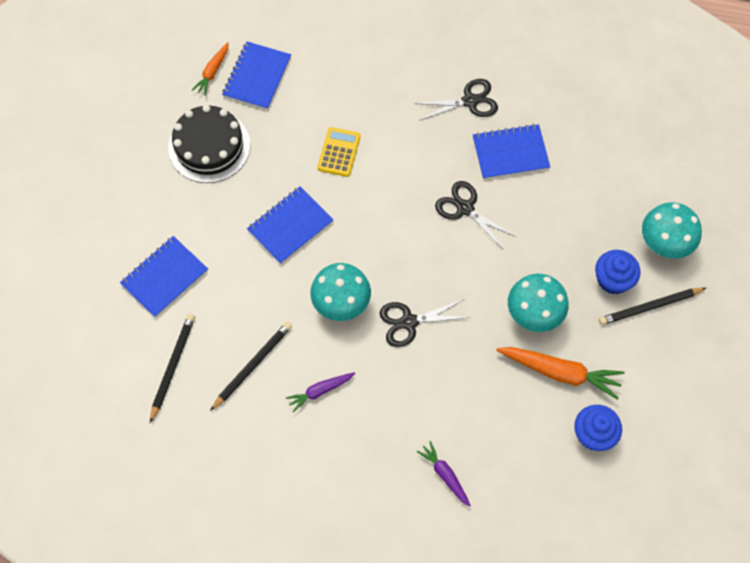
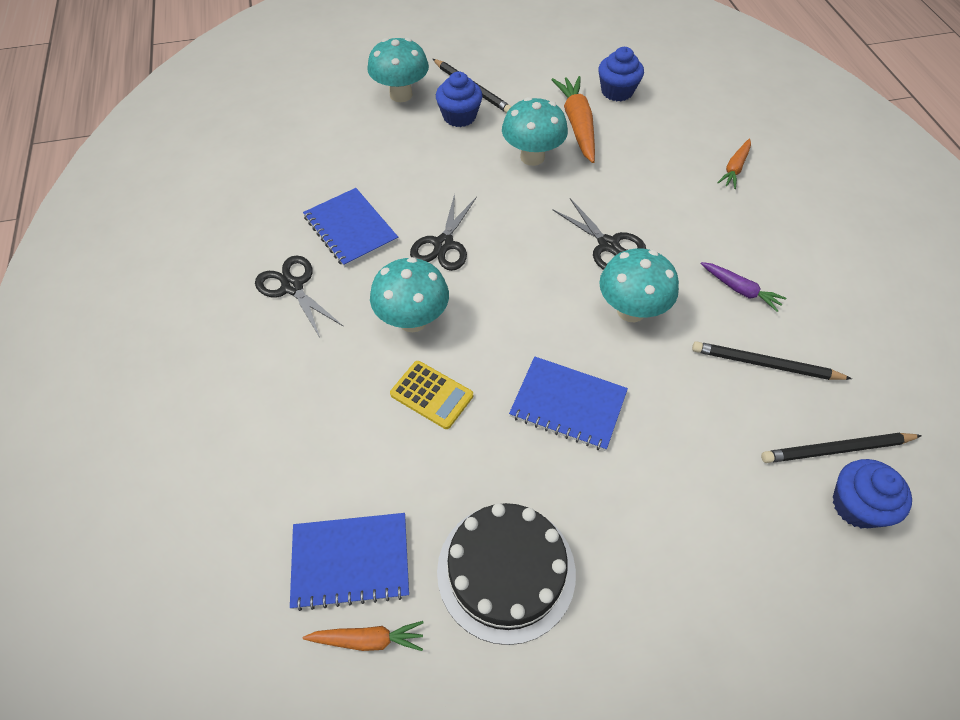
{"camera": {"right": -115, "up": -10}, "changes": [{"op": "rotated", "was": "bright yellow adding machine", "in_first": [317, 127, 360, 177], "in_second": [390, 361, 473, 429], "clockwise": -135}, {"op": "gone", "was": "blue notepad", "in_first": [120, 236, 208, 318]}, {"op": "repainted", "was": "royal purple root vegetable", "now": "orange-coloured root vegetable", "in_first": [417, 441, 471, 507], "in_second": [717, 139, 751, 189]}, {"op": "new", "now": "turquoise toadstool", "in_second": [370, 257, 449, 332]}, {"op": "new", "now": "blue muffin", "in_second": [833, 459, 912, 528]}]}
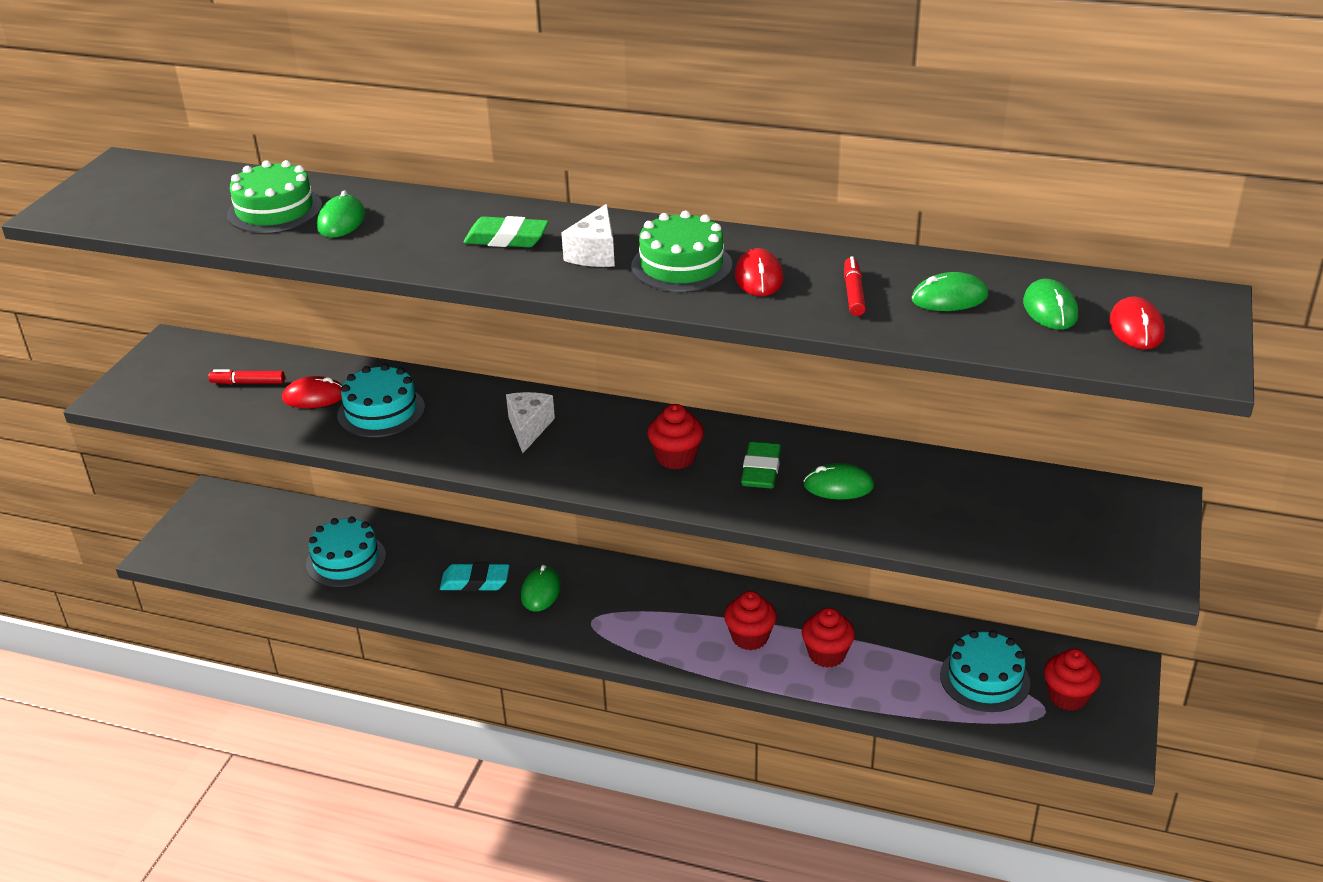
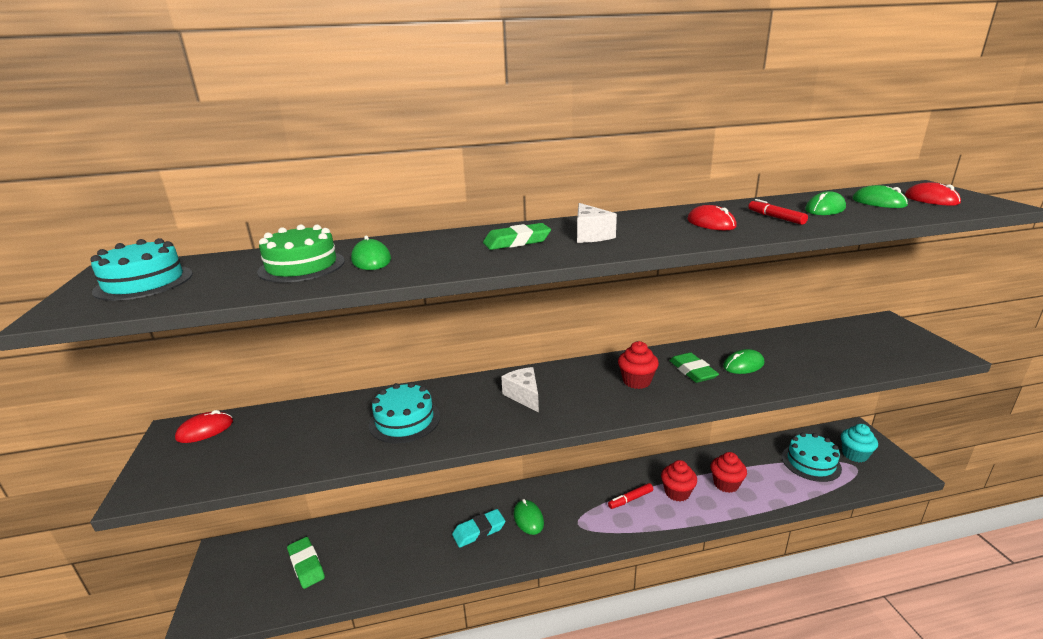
{"camera": {"right": -30, "up": -10}, "changes": [{"op": "gone", "was": "leaf-green cake", "in_first": [631, 211, 732, 292]}, {"op": "shifted", "was": "red marker pen", "in_first": [208, 370, 285, 384], "in_second": [608, 483, 653, 509]}, {"op": "shifted", "was": "red PC mouse", "in_first": [282, 376, 343, 408], "in_second": [175, 410, 233, 443]}, {"op": "shifted", "was": "turquoise cake", "in_first": [306, 517, 386, 587], "in_second": [90, 238, 193, 301]}, {"op": "repainted", "was": "red muffin", "now": "turquoise muffin", "in_first": [1044, 649, 1101, 711], "in_second": [841, 424, 878, 462]}, {"op": "new", "now": "leaf-green gum eraser", "in_second": [287, 537, 325, 589]}]}
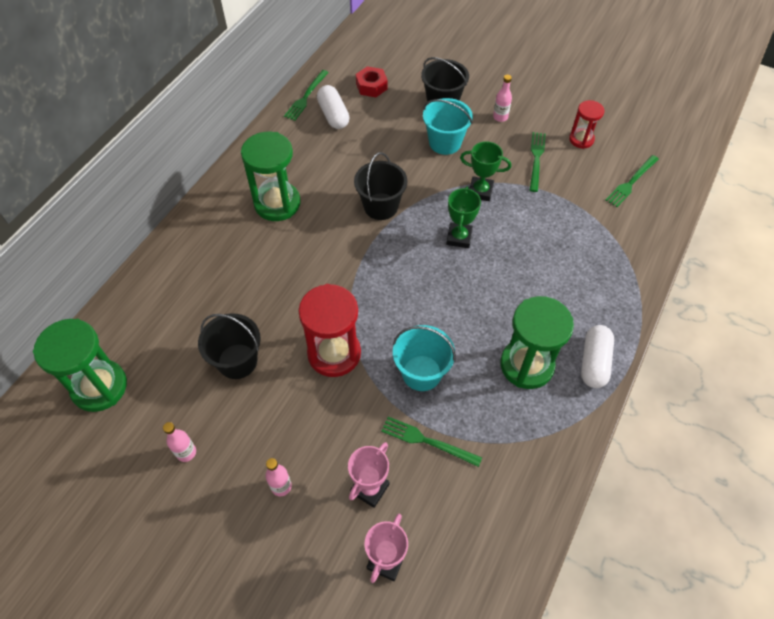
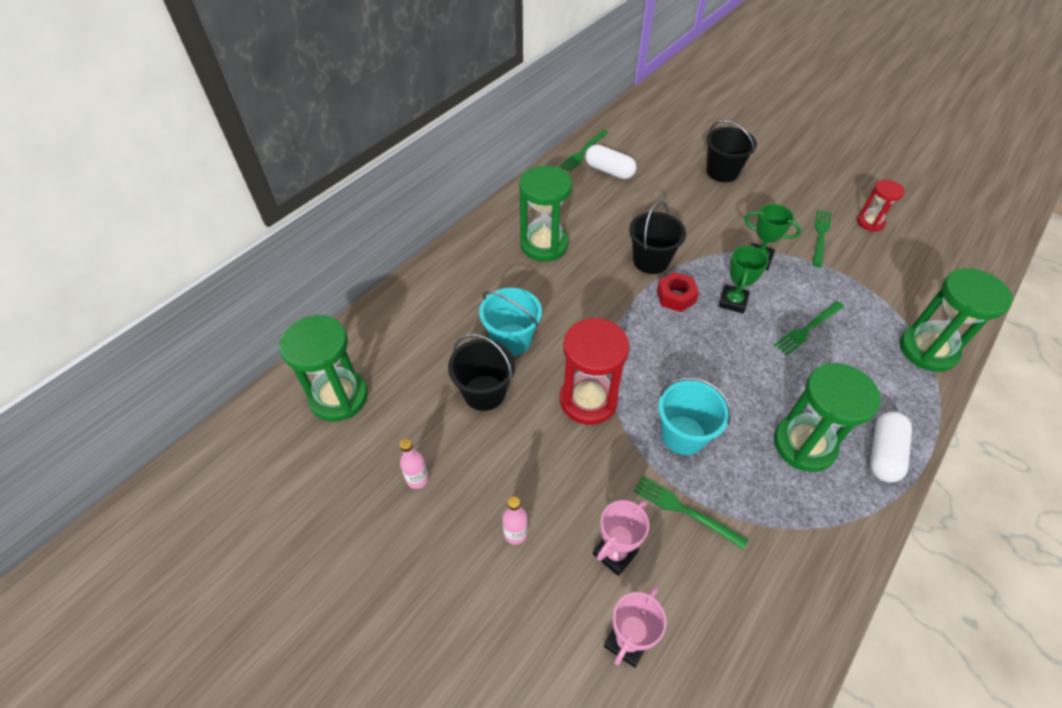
{"camera": {"right": 10, "up": -5}, "changes": [{"op": "shifted", "was": "red nut", "in_first": [356, 66, 388, 97], "in_second": [657, 272, 699, 312]}, {"op": "gone", "was": "rose-pink bottle", "in_first": [493, 75, 512, 122]}, {"op": "rotated", "was": "snow-white pill shape", "in_first": [317, 85, 349, 129], "in_second": [585, 145, 637, 179], "clockwise": -45}, {"op": "shifted", "was": "turquoise bucket", "in_first": [423, 98, 473, 155], "in_second": [479, 288, 542, 356]}, {"op": "shifted", "was": "leaf-green table fork", "in_first": [606, 155, 659, 207], "in_second": [774, 301, 844, 356]}, {"op": "new", "now": "leaf-green sand timer", "in_second": [900, 268, 1013, 372]}]}
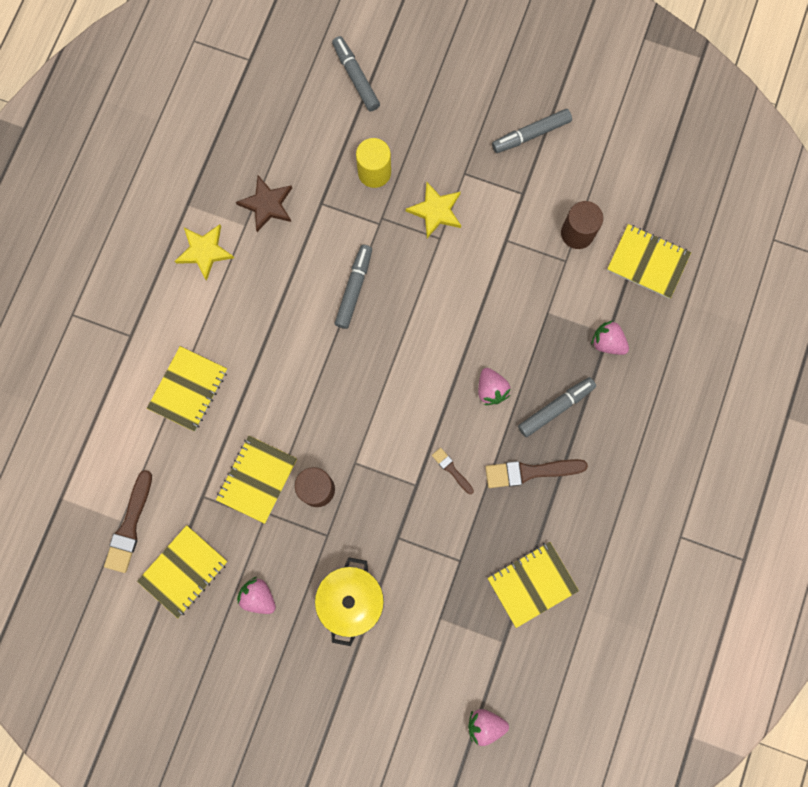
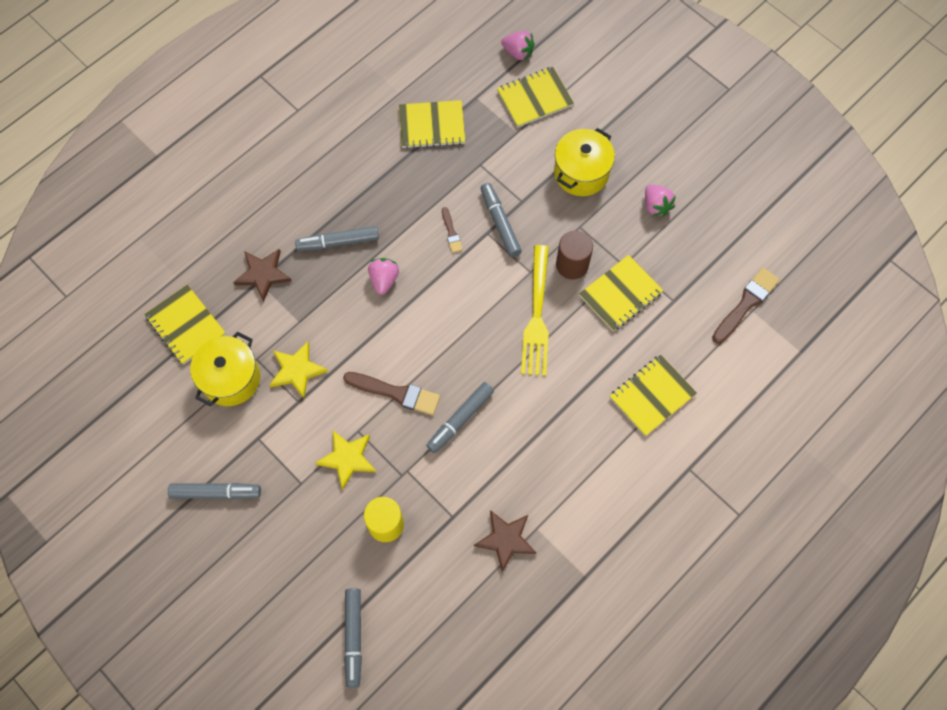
{"camera": {"right": -155, "up": -10}, "changes": [{"op": "swapped", "was": "brown solid cylinder", "now": "bright yellow cooking pot", "in_first": [561, 201, 603, 249], "in_second": [190, 332, 260, 406]}, {"op": "shifted", "was": "bright yellow star shape", "in_first": [175, 224, 234, 281], "in_second": [269, 341, 328, 398]}, {"op": "swapped", "was": "rose-pink berry", "now": "brown star shape", "in_first": [591, 321, 629, 355], "in_second": [233, 249, 292, 302]}, {"op": "shifted", "was": "brown paintbrush", "in_first": [485, 459, 588, 488], "in_second": [343, 372, 440, 415]}, {"op": "shifted", "was": "bright yellow notepad", "in_first": [137, 525, 228, 618], "in_second": [497, 67, 574, 128]}, {"op": "new", "now": "ash-grey marker pen", "in_second": [480, 183, 522, 257]}, {"op": "new", "now": "bright yellow table fork", "in_second": [521, 245, 549, 376]}]}
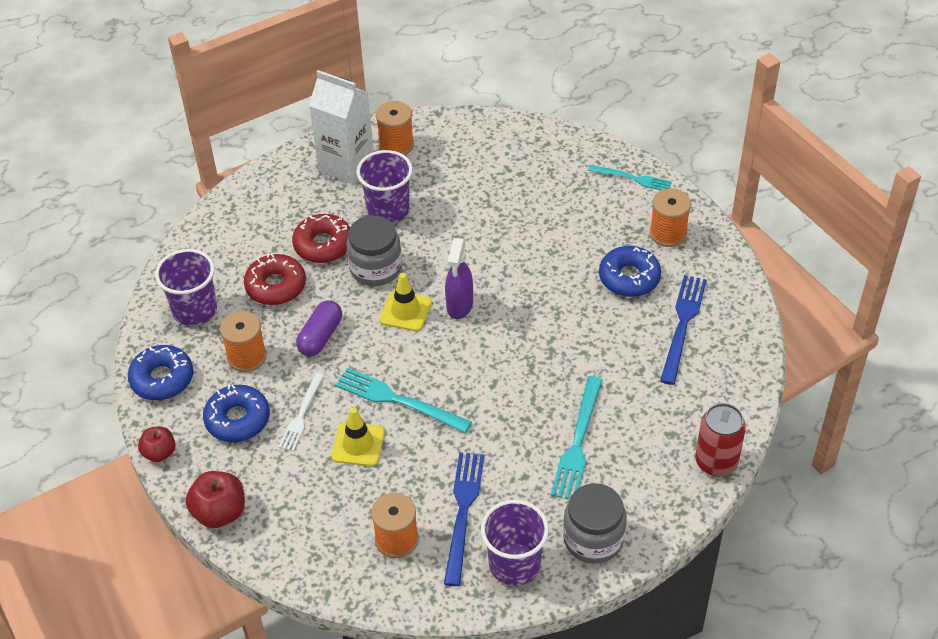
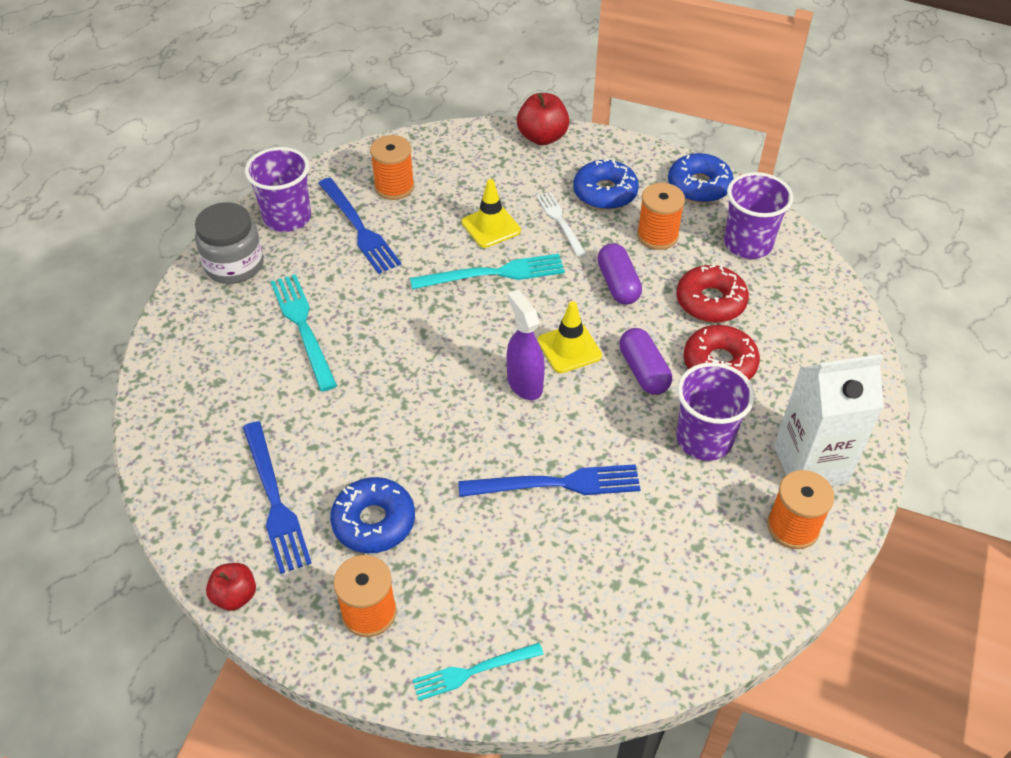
{"camera": {"right": 140, "up": 0}, "changes": [{"op": "swapped", "was": "ash-grey jam jar", "now": "royal purple pill shape", "in_first": [346, 215, 402, 286], "in_second": [619, 328, 672, 395]}, {"op": "gone", "was": "red can", "in_first": [695, 403, 746, 476]}, {"op": "shifted", "was": "red toy apple", "in_first": [138, 427, 176, 462], "in_second": [206, 563, 256, 611]}, {"op": "new", "now": "blue table fork", "in_second": [458, 464, 641, 497]}]}
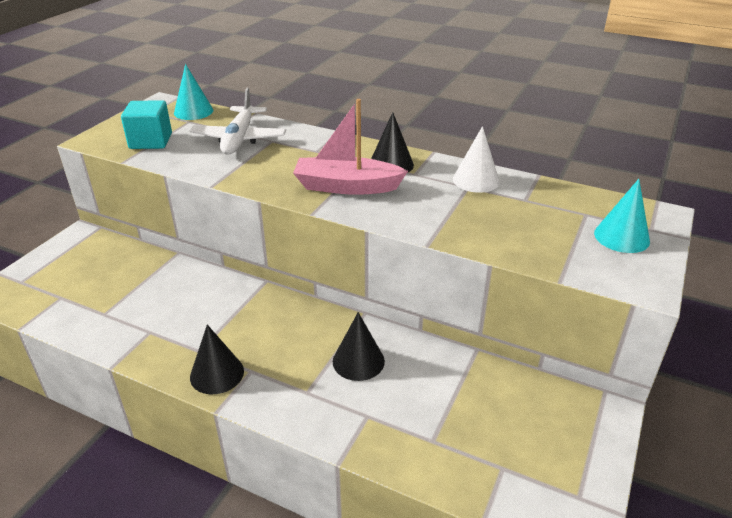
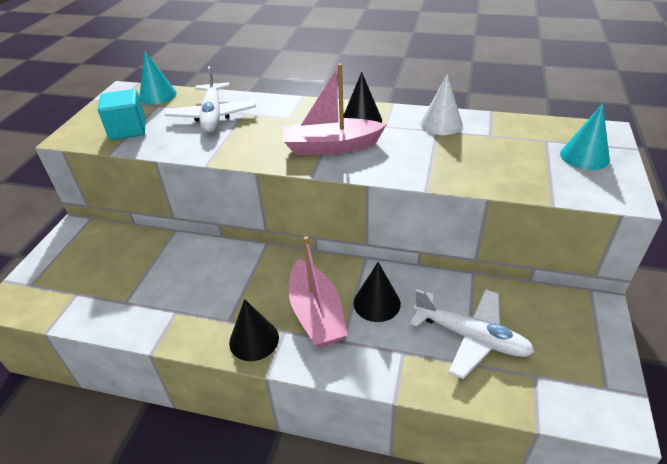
{"camera": {"right": -10, "up": 5}, "changes": [{"op": "new", "now": "rose-pink boat", "in_second": [289, 236, 348, 347]}, {"op": "new", "now": "snow-white plane", "in_second": [410, 289, 535, 379]}]}
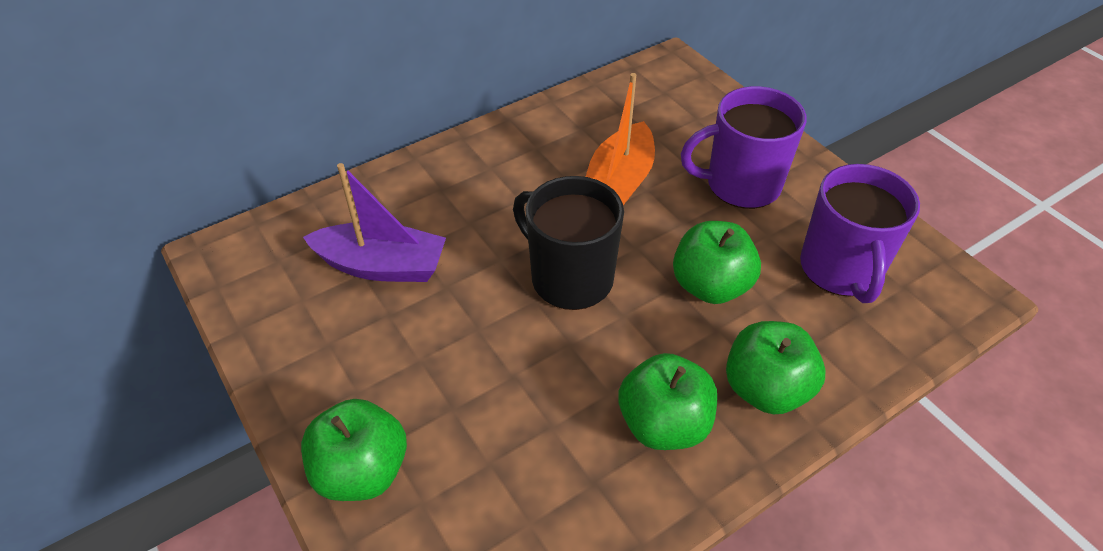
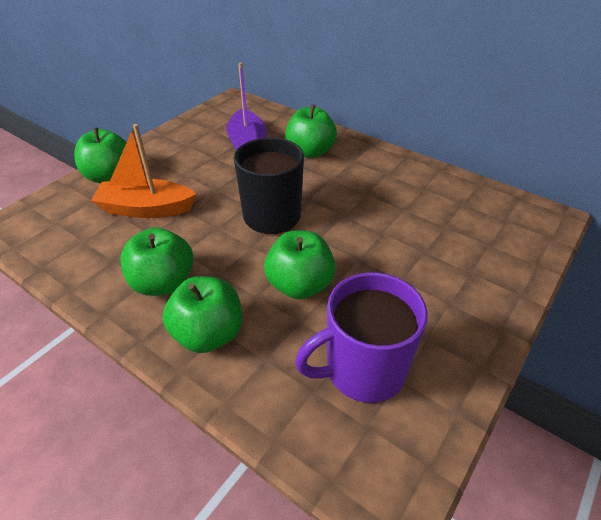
{"camera": {"right": 70, "up": -5}, "changes": [{"op": "shifted", "was": "orange-coloured boat", "in_first": [586, 73, 655, 205], "in_second": [91, 124, 196, 218]}, {"op": "gone", "was": "royal purple mug", "in_first": [681, 86, 807, 209]}, {"op": "new", "now": "leaf-green toy apple", "in_second": [285, 104, 337, 158]}]}
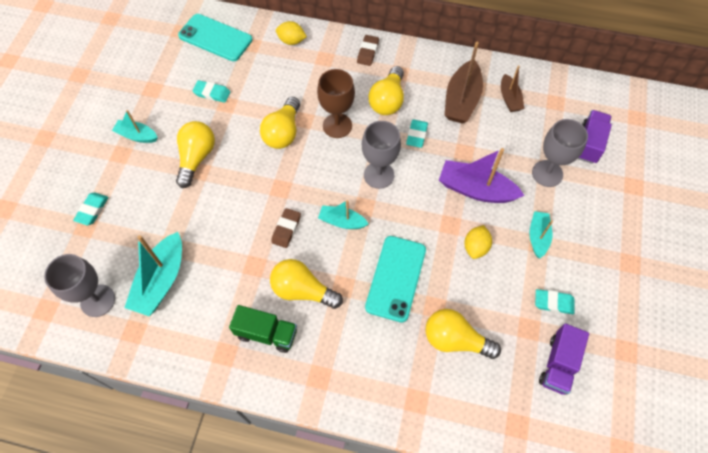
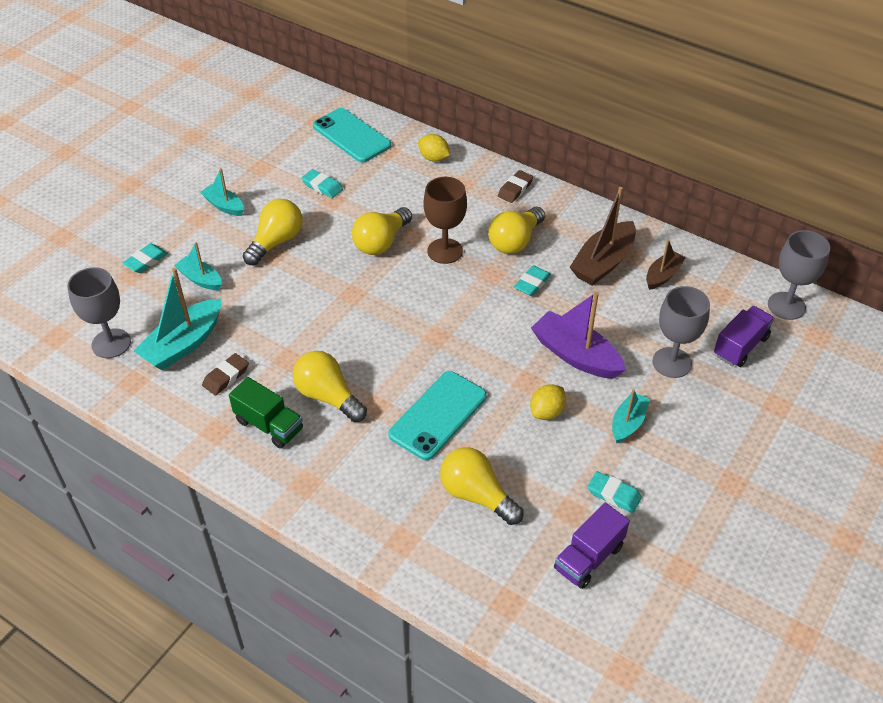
{"camera": {"right": 20, "up": -15}, "changes": [{"op": "rotated", "was": "brown boat", "in_first": [501, 65, 524, 112], "in_second": [646, 239, 686, 290], "clockwise": -150}, {"op": "shifted", "was": "ash-grey chalice", "in_first": [362, 121, 401, 189], "in_second": [768, 230, 830, 320]}, {"op": "shifted", "was": "turquoise boat", "in_first": [318, 200, 369, 229], "in_second": [174, 242, 222, 290]}, {"op": "shifted", "was": "brown gum eraser", "in_first": [271, 208, 301, 248], "in_second": [202, 353, 249, 396]}]}
